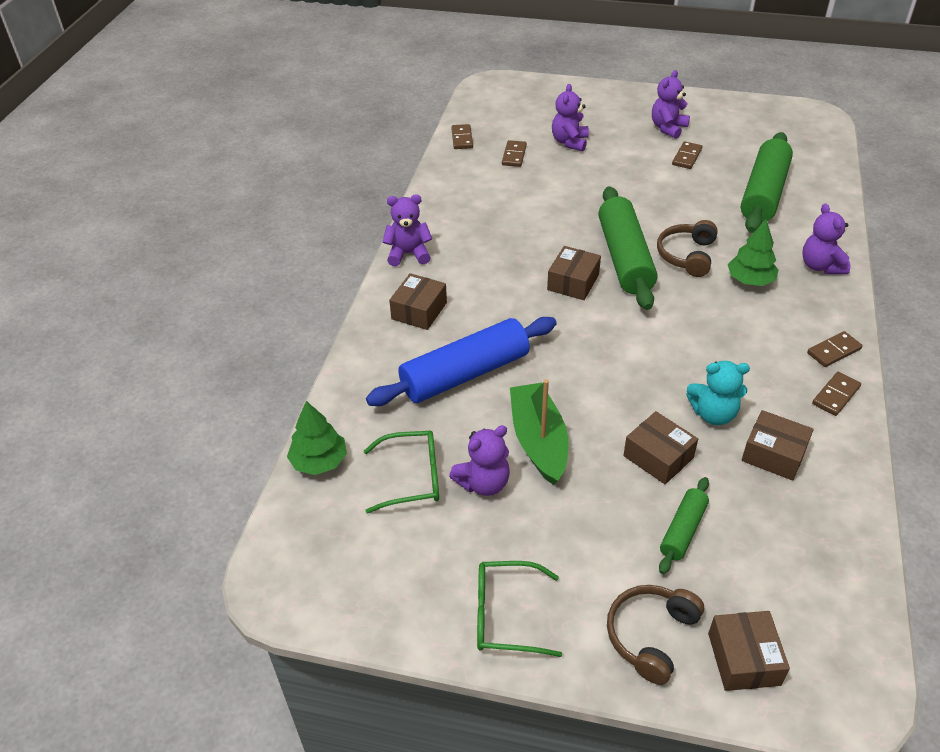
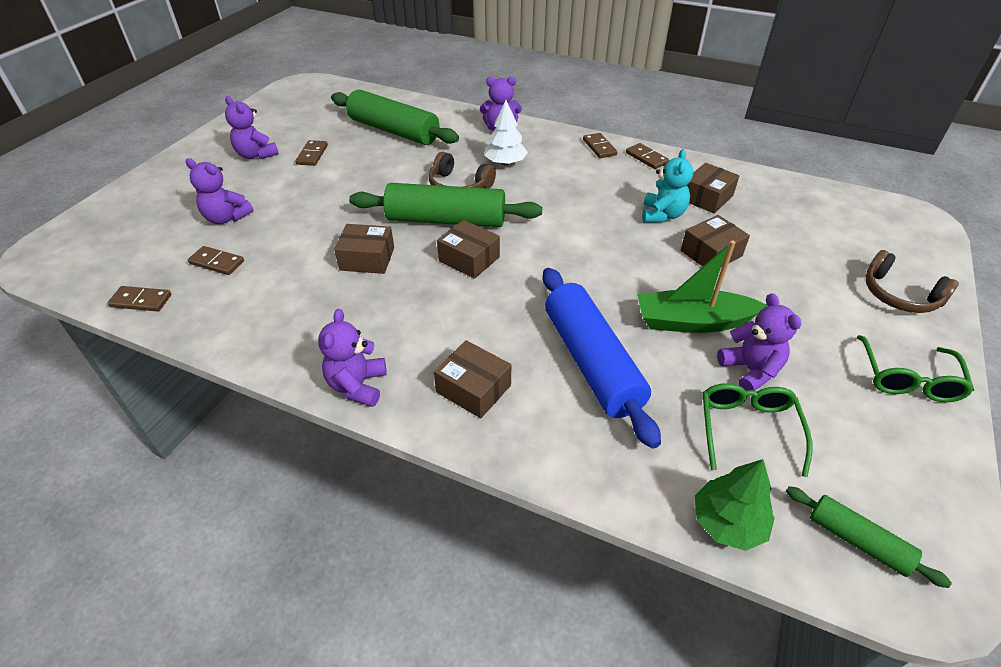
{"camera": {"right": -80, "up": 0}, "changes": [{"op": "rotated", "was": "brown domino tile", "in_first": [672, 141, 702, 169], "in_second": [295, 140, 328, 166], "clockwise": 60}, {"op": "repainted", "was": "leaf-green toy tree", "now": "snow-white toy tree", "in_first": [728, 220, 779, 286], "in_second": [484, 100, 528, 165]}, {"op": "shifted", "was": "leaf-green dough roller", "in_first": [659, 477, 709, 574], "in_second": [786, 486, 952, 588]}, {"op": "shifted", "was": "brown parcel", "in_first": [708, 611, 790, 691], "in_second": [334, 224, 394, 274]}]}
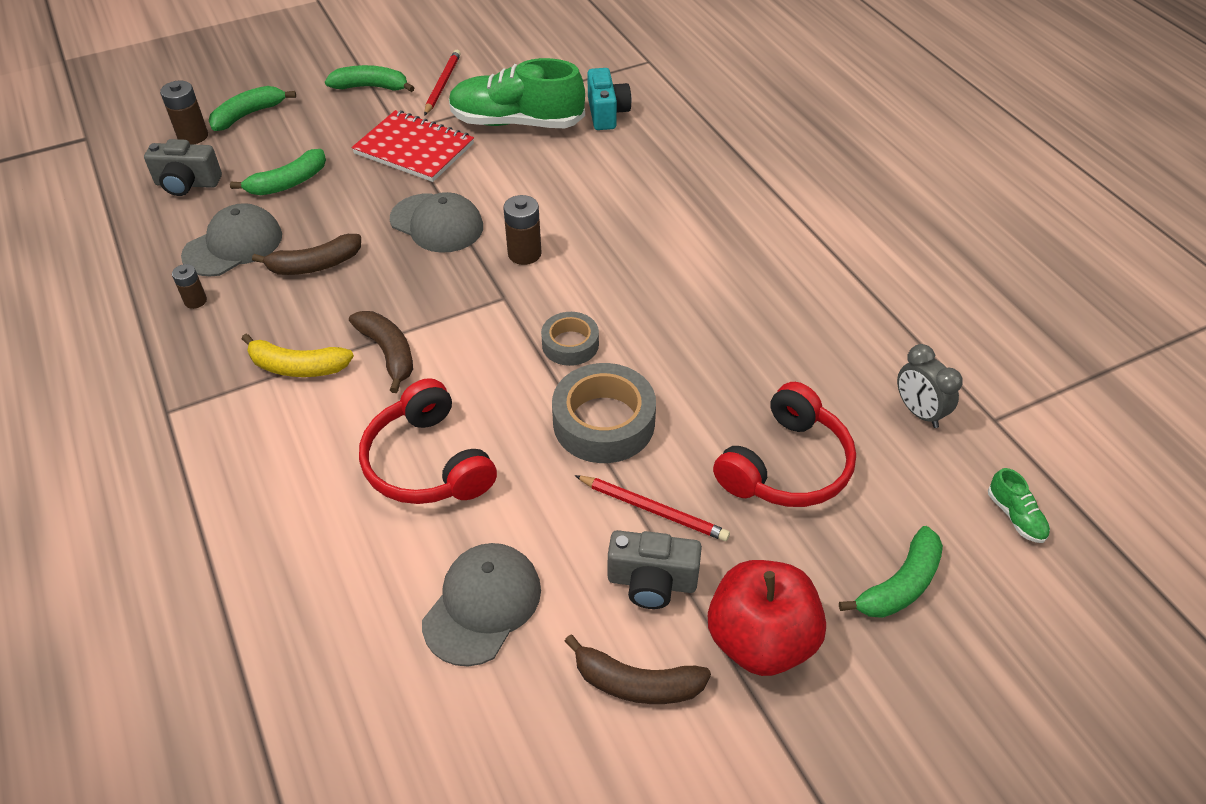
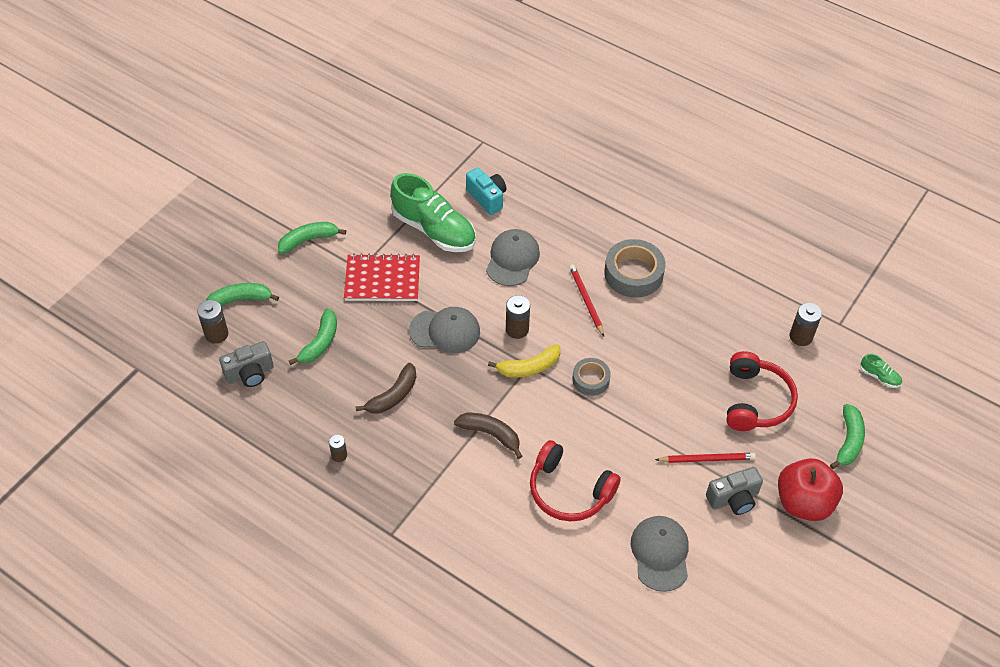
{"camera": {"right": -30, "up": 5}, "changes": [{"op": "shifted", "was": "red pencil", "in_first": [424, 50, 461, 116], "in_second": [569, 265, 604, 336]}, {"op": "rotated", "was": "leaf-green shoe", "in_first": [449, 58, 585, 128], "in_second": [391, 173, 476, 252], "clockwise": -120}, {"op": "rotated", "was": "leaf-green toy banana", "in_first": [209, 86, 296, 131], "in_second": [206, 283, 279, 307], "clockwise": 60}, {"op": "shifted", "was": "ash-grey cap", "in_first": [181, 203, 282, 277], "in_second": [486, 229, 540, 286]}, {"op": "shifted", "was": "bright yellow toy banana", "in_first": [242, 334, 354, 377], "in_second": [488, 344, 561, 377]}, {"op": "swapped", "was": "ash-grey bedside clock", "now": "brown battery", "in_first": [897, 344, 963, 428], "in_second": [790, 303, 822, 346]}, {"op": "shifted", "was": "ash-grey roll of tape", "in_first": [552, 363, 656, 463], "in_second": [604, 239, 665, 298]}, {"op": "gone", "was": "brown toy banana", "in_first": [565, 634, 711, 704]}]}
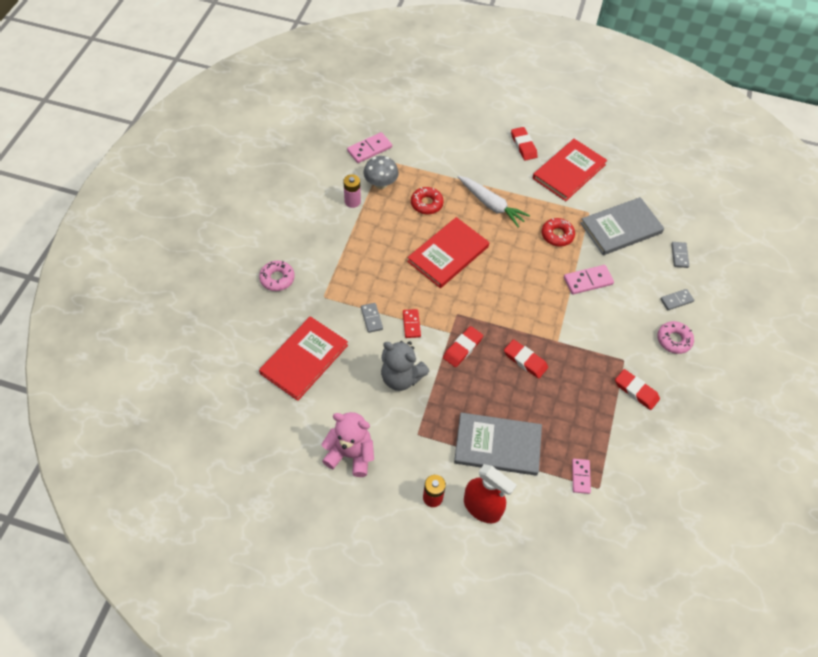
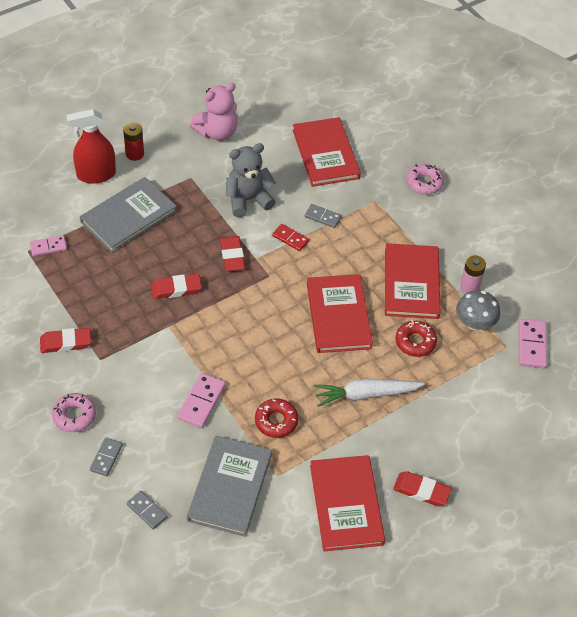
{"camera": {"right": 130, "up": -5}, "changes": [{"op": "rotated", "was": "rose-pink domino tile", "in_first": [572, 459, 591, 494], "in_second": [30, 235, 67, 256], "clockwise": -60}, {"op": "new", "now": "red book", "in_second": [385, 243, 441, 319]}]}
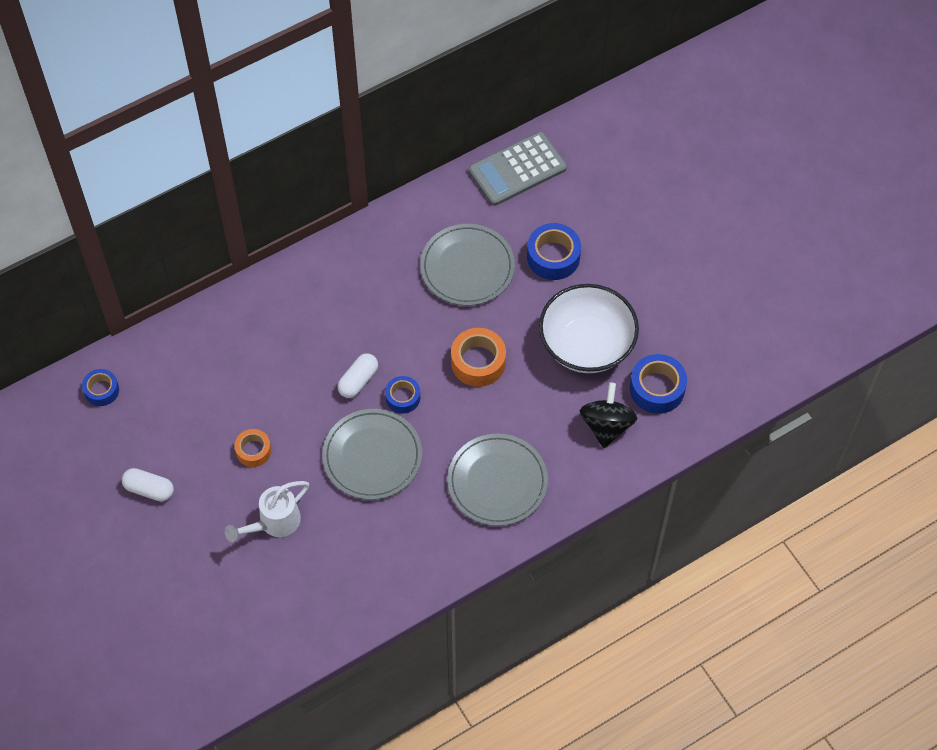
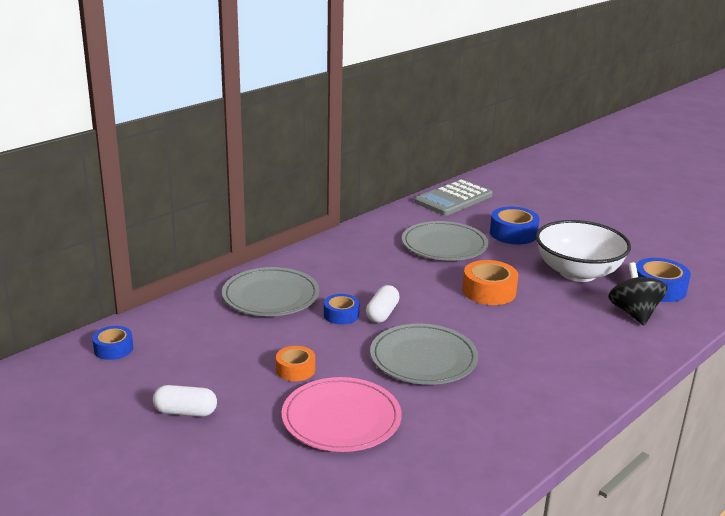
{"camera": {"right": -15, "up": -35}, "changes": [{"op": "shifted", "was": "blue roll of tape", "in_first": [385, 376, 420, 413], "in_second": [324, 294, 359, 324]}, {"op": "shifted", "was": "ash-grey plate", "in_first": [447, 434, 548, 526], "in_second": [222, 267, 319, 316]}, {"op": "swapped", "was": "snow-white sprinkling can", "now": "rose-pink plate", "in_first": [225, 481, 309, 542], "in_second": [282, 377, 402, 452]}]}
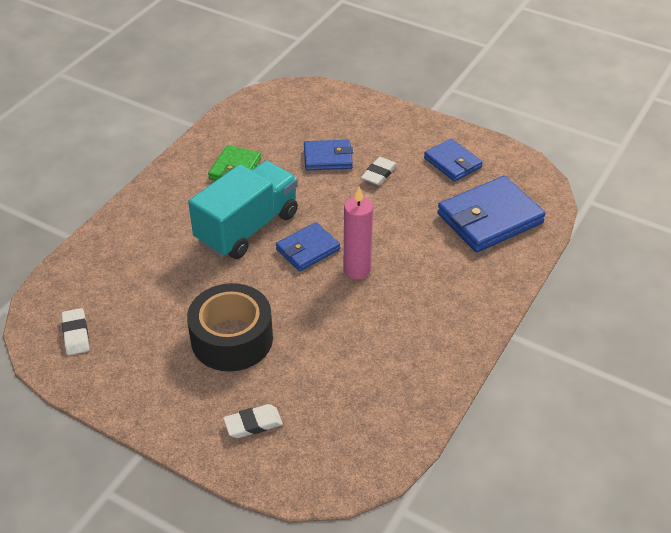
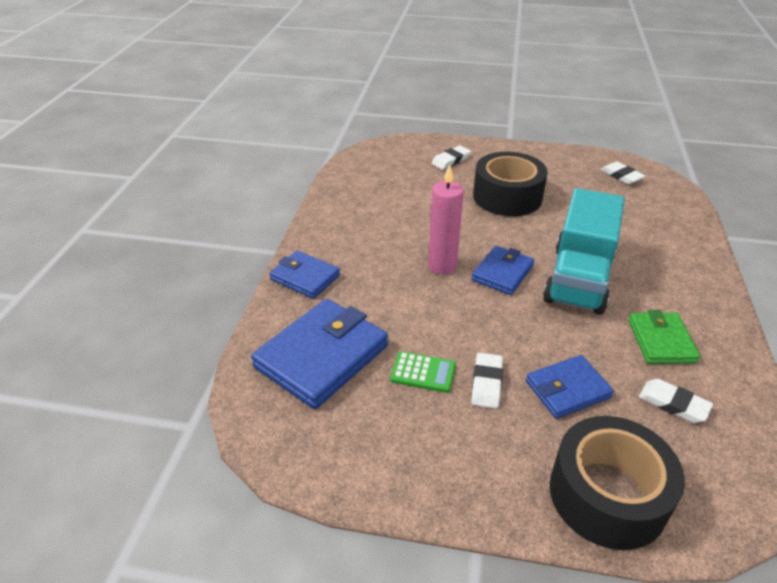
{"camera": {"right": 160, "up": -5}, "changes": [{"op": "shifted", "was": "blue wallet", "in_first": [424, 138, 483, 182], "in_second": [269, 251, 340, 299]}, {"op": "new", "now": "leaf-green adding machine", "in_second": [390, 351, 456, 393]}, {"op": "new", "now": "snow-white gum eraser", "in_second": [639, 379, 713, 423]}, {"op": "new", "now": "ebony roll of tape", "in_second": [550, 416, 685, 550]}]}
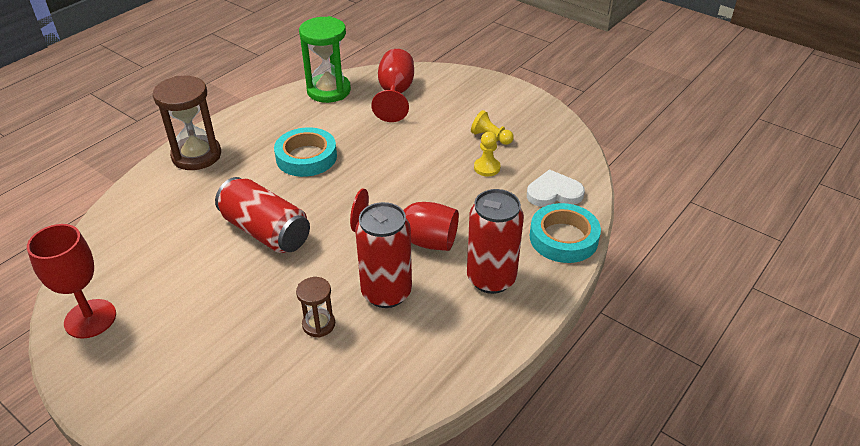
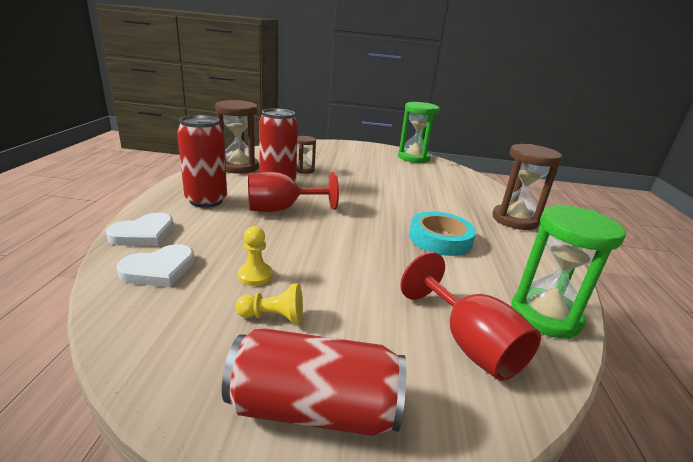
{"camera": {"right": 145, "up": -15}, "changes": [{"op": "shifted", "was": "red can", "in_first": [215, 177, 310, 253], "in_second": [222, 328, 406, 436]}, {"op": "swapped", "was": "turquoise roll of tape", "now": "snow-white heart shape", "in_first": [530, 203, 601, 263], "in_second": [106, 213, 174, 246]}, {"op": "swapped", "was": "red chalice", "now": "leaf-green sand timer", "in_first": [27, 224, 116, 339], "in_second": [398, 102, 440, 163]}, {"op": "new", "now": "brown sand timer", "in_second": [215, 100, 259, 174]}]}
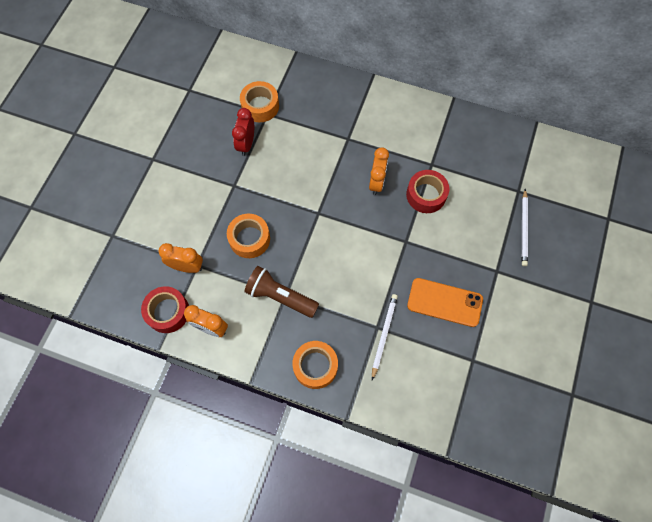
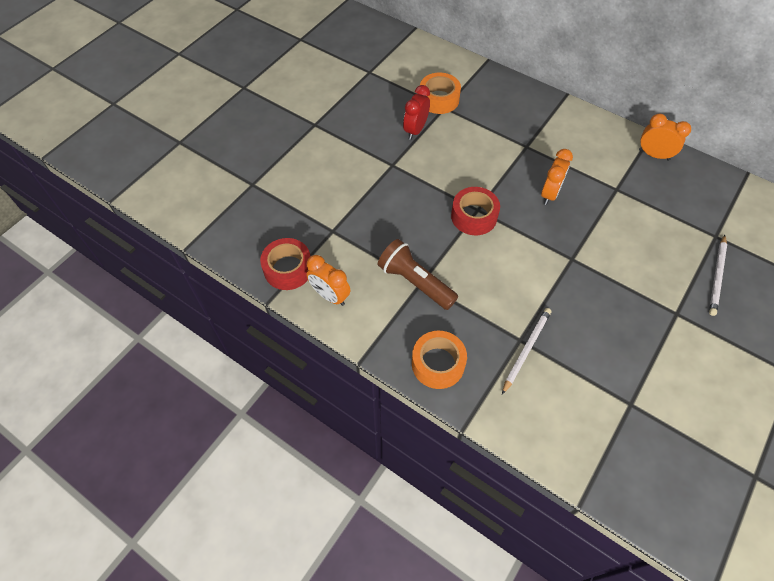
{"camera": {"right": 15, "up": -10}, "changes": [{"op": "shifted", "was": "red roll of tape", "in_first": [406, 170, 449, 213], "in_second": [451, 187, 500, 235]}, {"op": "gone", "was": "orange-coloured roll of tape", "in_first": [227, 214, 270, 258]}, {"op": "shifted", "was": "orange-coloured bedside clock", "in_first": [158, 243, 203, 273], "in_second": [639, 114, 691, 161]}, {"op": "gone", "was": "orange-coloured phone", "in_first": [407, 278, 483, 327]}]}
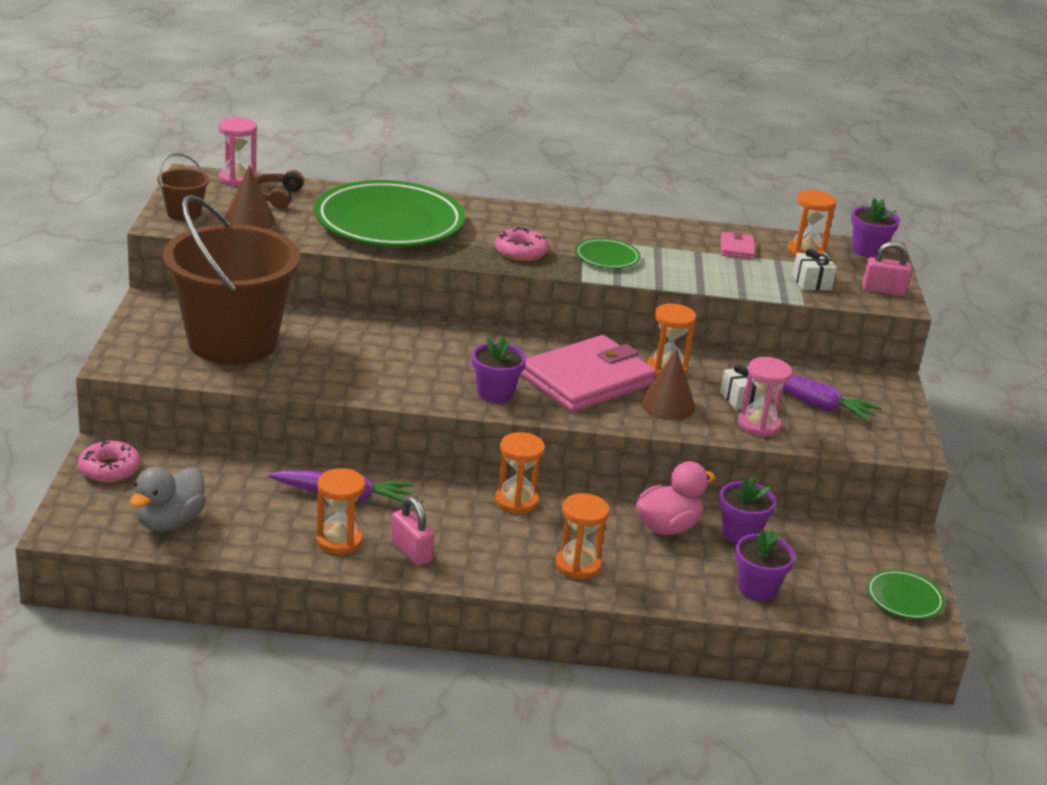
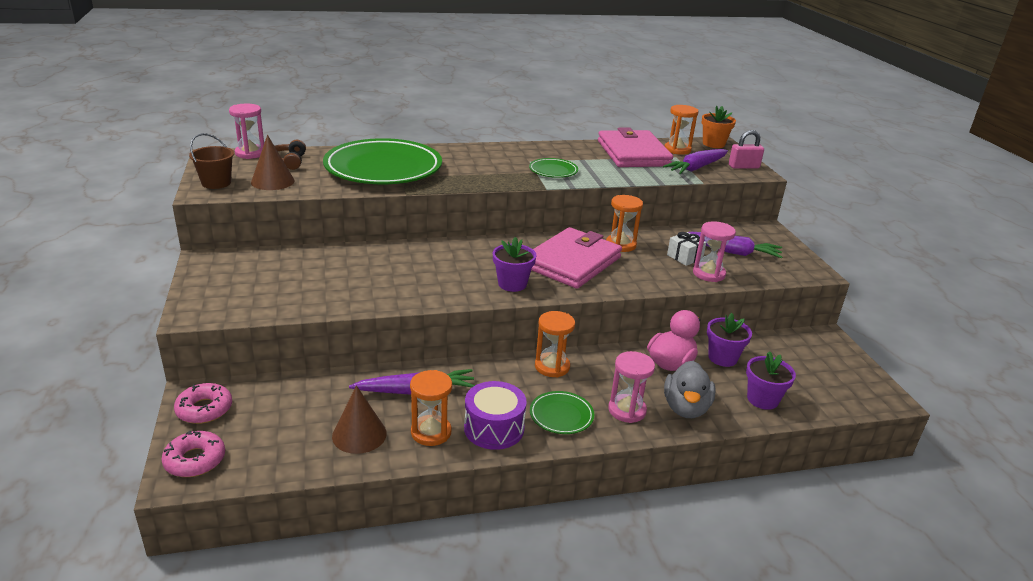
{"camera": {"right": -15, "up": 0}, "changes": [{"op": "gone", "was": "brown bucket", "in_first": [163, 195, 300, 365]}, {"op": "repainted", "was": "royal purple plant pot", "now": "orange-coloured plant pot", "in_first": [851, 198, 900, 258], "in_second": [701, 106, 736, 148]}, {"op": "shifted", "was": "rose-pink donut", "in_first": [495, 227, 549, 261], "in_second": [161, 431, 225, 477]}, {"op": "scaled", "was": "rose-pink wallet", "in_first": [721, 232, 755, 260], "in_second": [598, 127, 673, 167], "ratio": 2.35}, {"op": "swapped", "was": "snow-white gift", "now": "royal purple root vegetable", "in_first": [792, 248, 837, 290], "in_second": [663, 149, 728, 174]}, {"op": "shifted", "was": "brown solid cone", "in_first": [640, 349, 695, 420], "in_second": [332, 385, 387, 454]}, {"op": "shifted", "was": "ash-grey toy duck", "in_first": [129, 467, 206, 531], "in_second": [664, 361, 716, 418]}, {"op": "repainted", "was": "orange-coloured sand timer", "now": "rose-pink sand timer", "in_first": [555, 493, 610, 579], "in_second": [608, 351, 655, 423]}, {"op": "swapped", "was": "rose-pink padlock", "now": "royal purple toy drum", "in_first": [391, 497, 435, 566], "in_second": [464, 381, 527, 450]}, {"op": "shifted", "was": "leaf-green plate", "in_first": [867, 569, 945, 619], "in_second": [530, 391, 595, 434]}]}
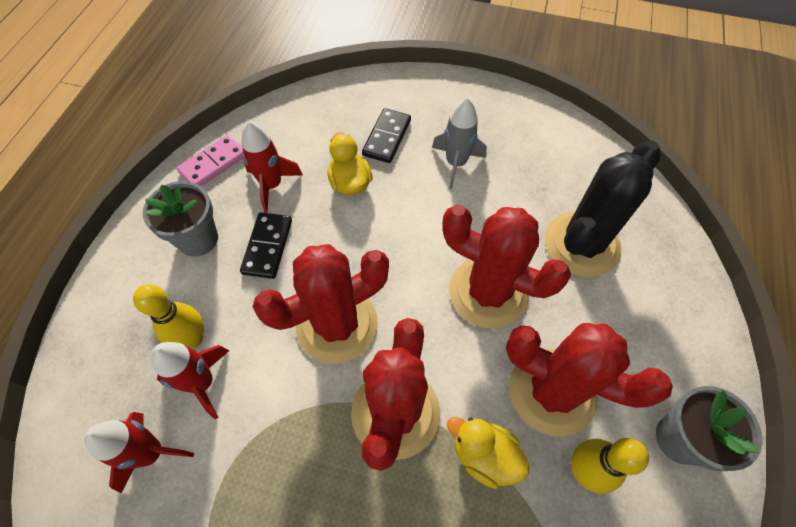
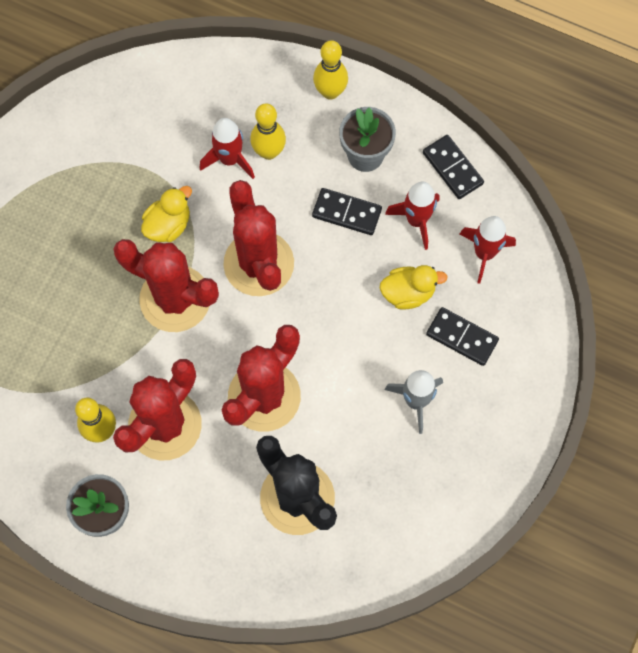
{"camera": {"right": 100, "up": 10}, "changes": [{"op": "repainted", "was": "rose-pink domino tile", "now": "ebony domino tile", "in_first": [177, 134, 244, 186], "in_second": [423, 135, 484, 199]}, {"op": "shifted", "was": "red toy rocket", "in_first": [84, 412, 194, 493], "in_second": [460, 216, 516, 284]}, {"op": "shifted", "was": "bright yellow toy duck", "in_first": [447, 417, 530, 489], "in_second": [141, 186, 192, 242]}, {"op": "new", "now": "bright yellow tenpin", "in_second": [313, 40, 348, 100]}]}
